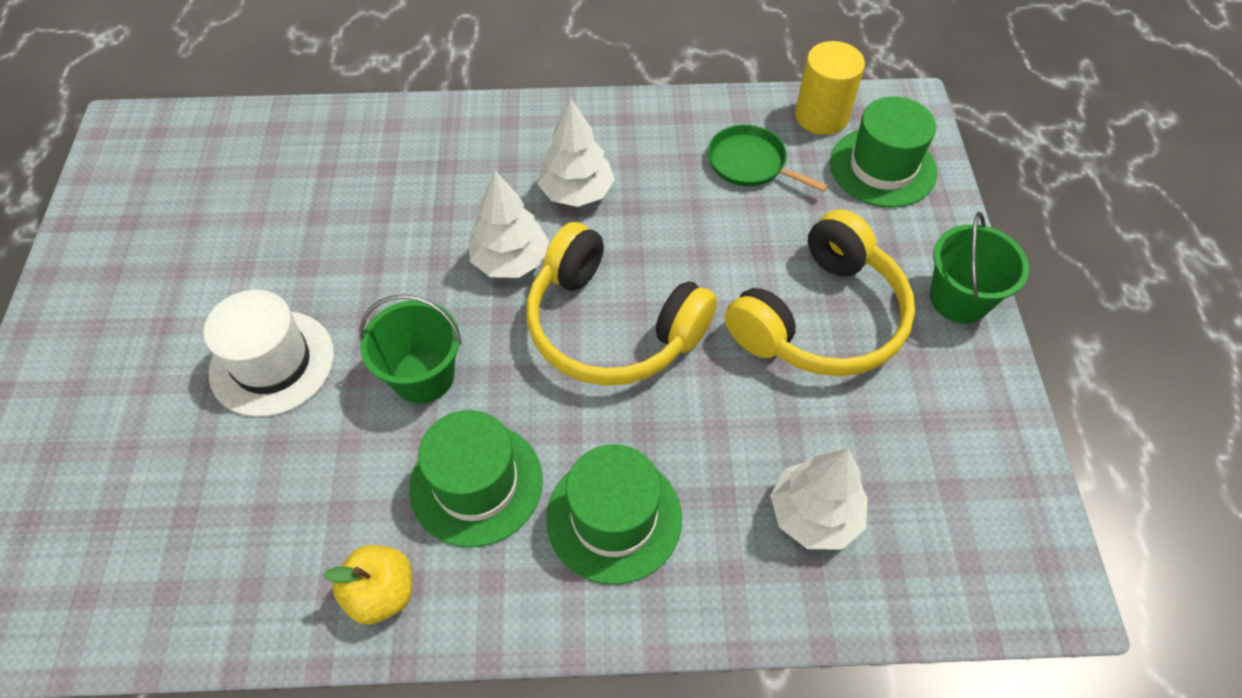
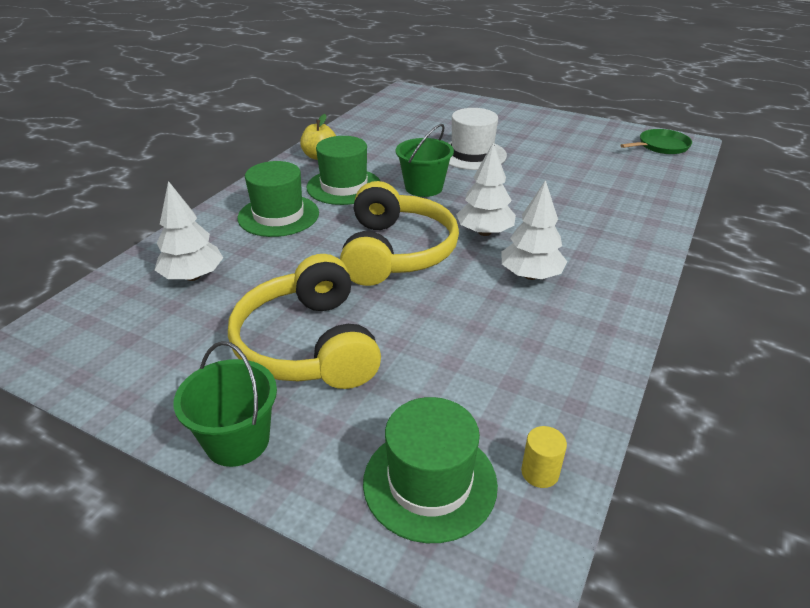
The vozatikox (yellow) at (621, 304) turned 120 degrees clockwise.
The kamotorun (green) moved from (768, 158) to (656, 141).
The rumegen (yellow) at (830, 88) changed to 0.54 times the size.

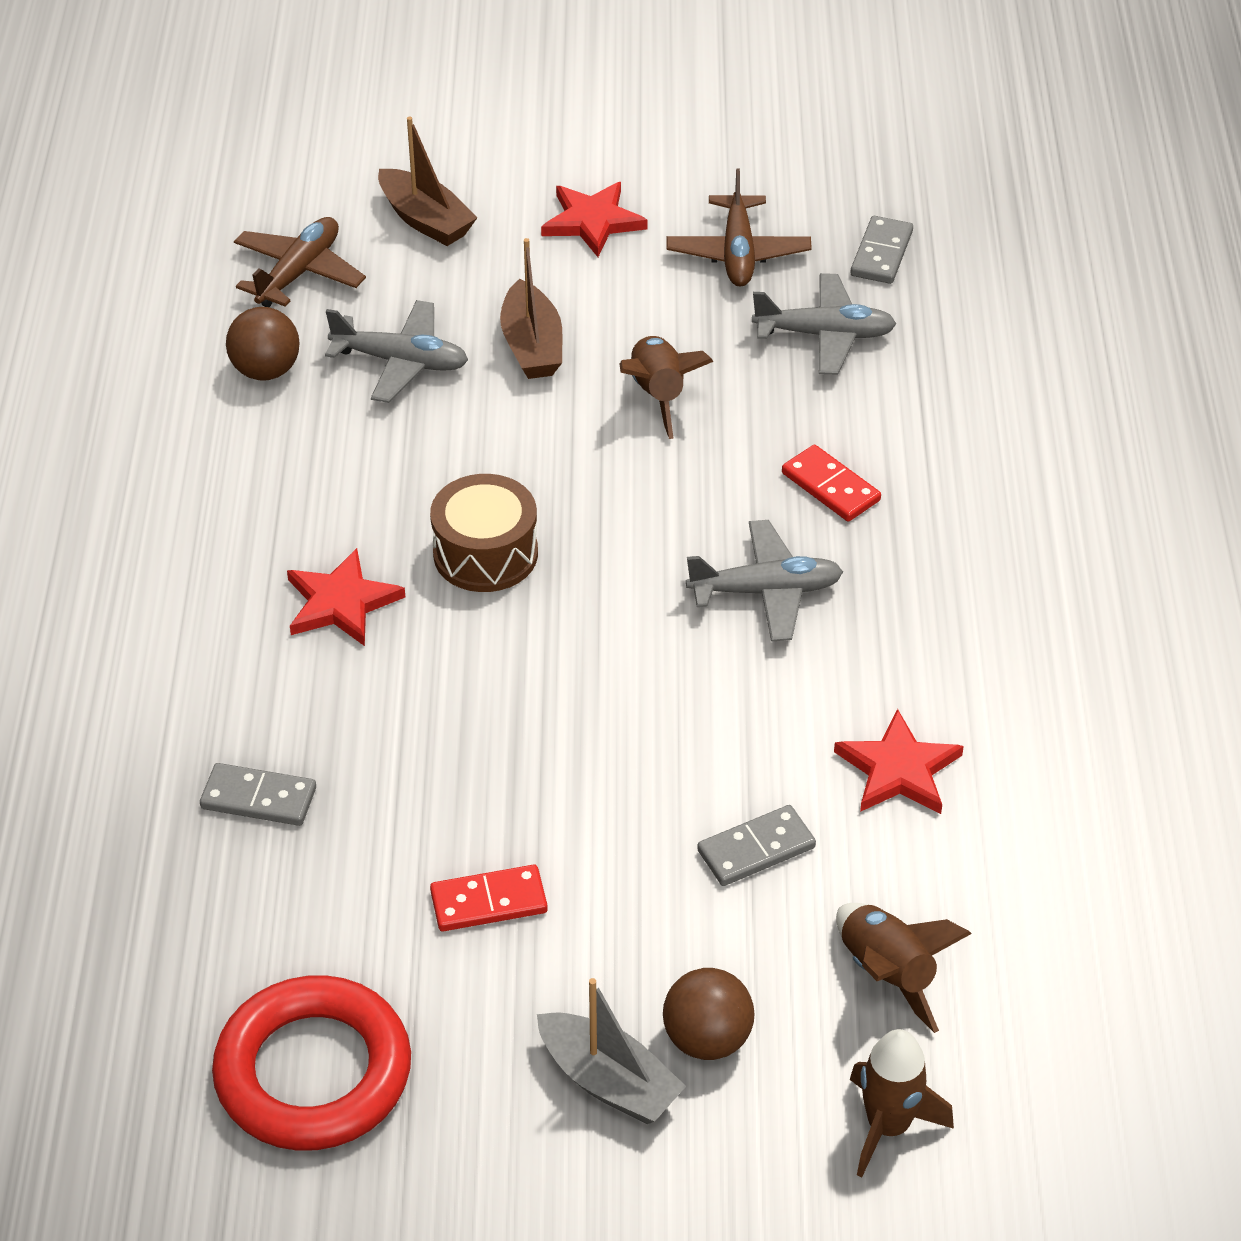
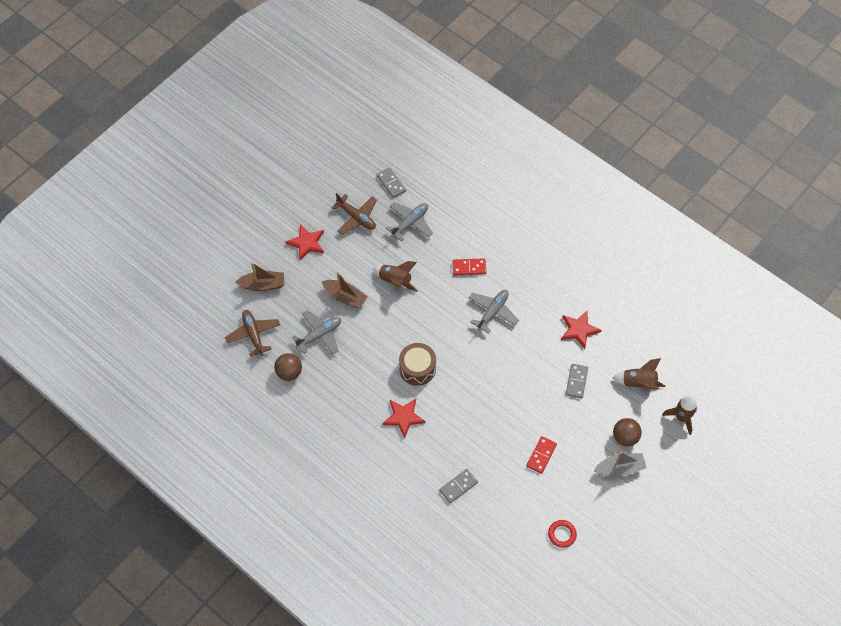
The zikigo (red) at (311, 1063) changed to 0.46 times the size.

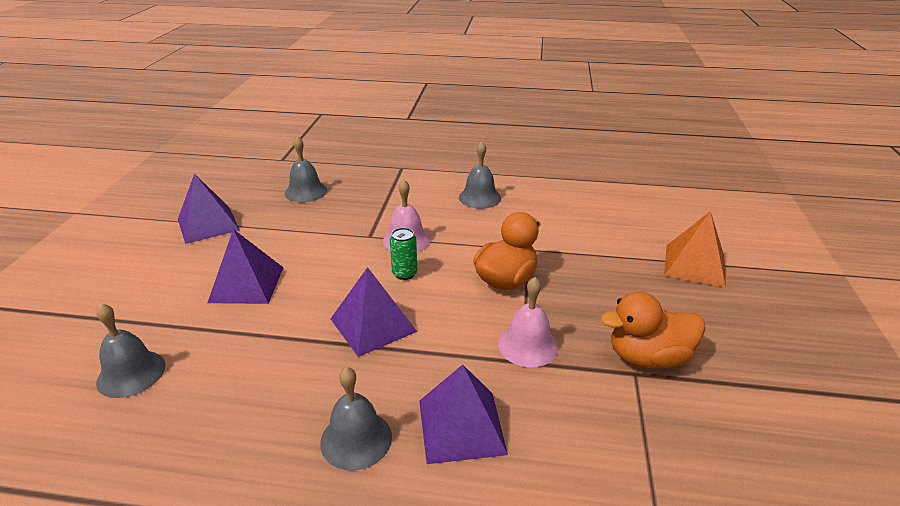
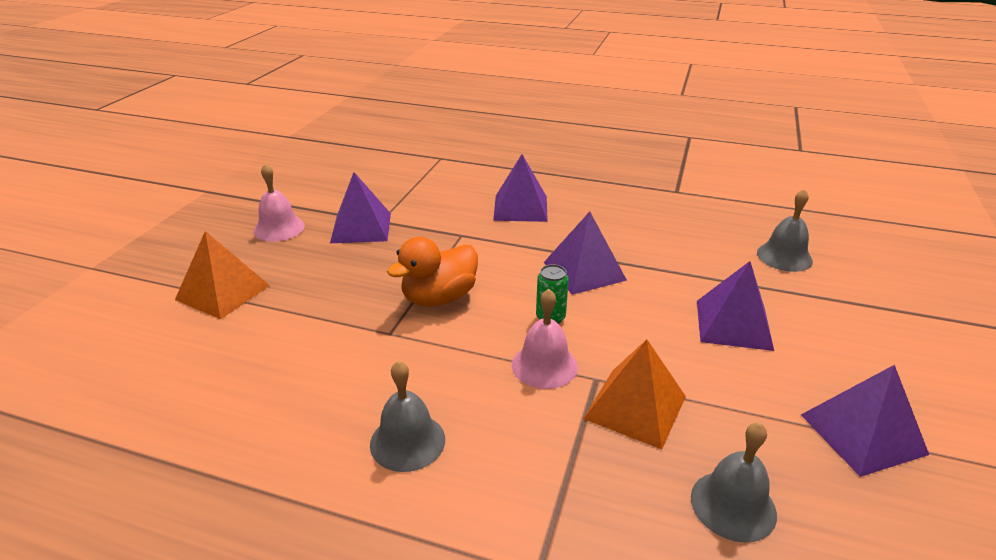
The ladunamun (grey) at (356, 418) disappeared.
The ladunamun (pink) moved from (528, 322) to (279, 202).
The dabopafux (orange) at (653, 330) was replaced by the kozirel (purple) at (360, 207).
The kozirel (orange) at (634, 394) appeared.

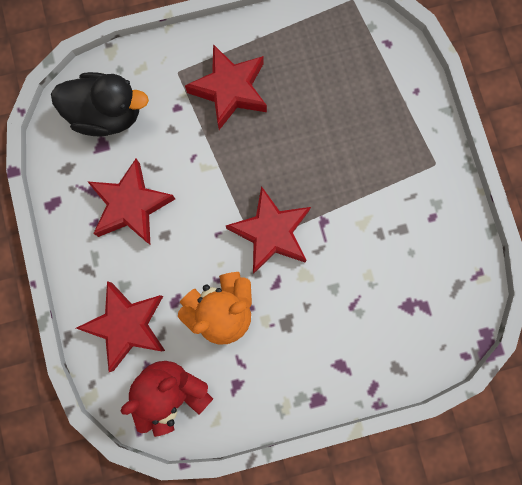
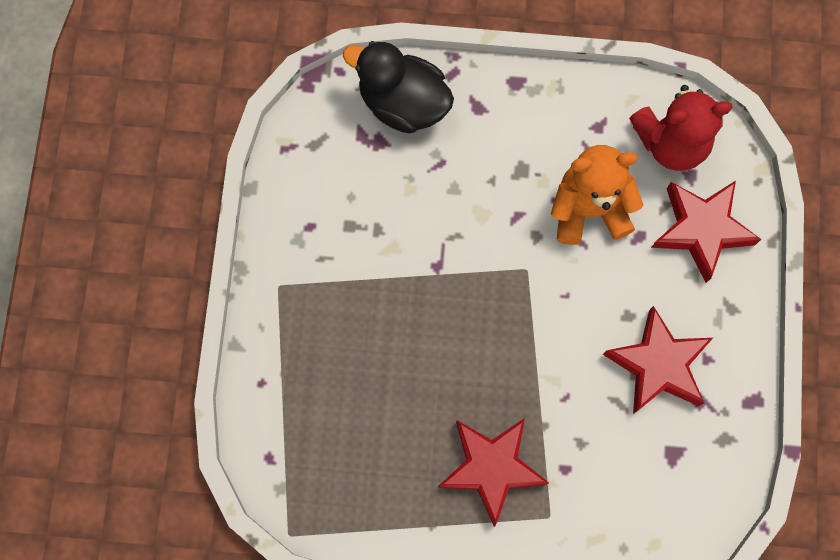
The dabopafux (black) moved from (100, 104) to (398, 87).
The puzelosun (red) at (268, 230) disappeared.

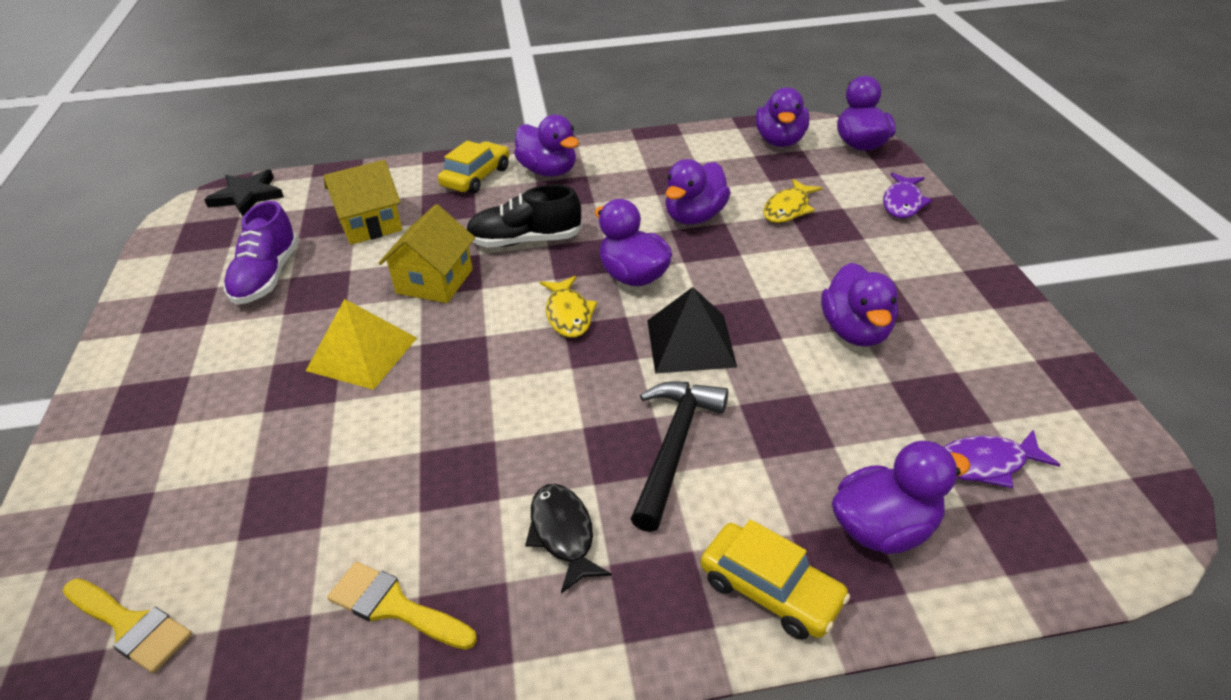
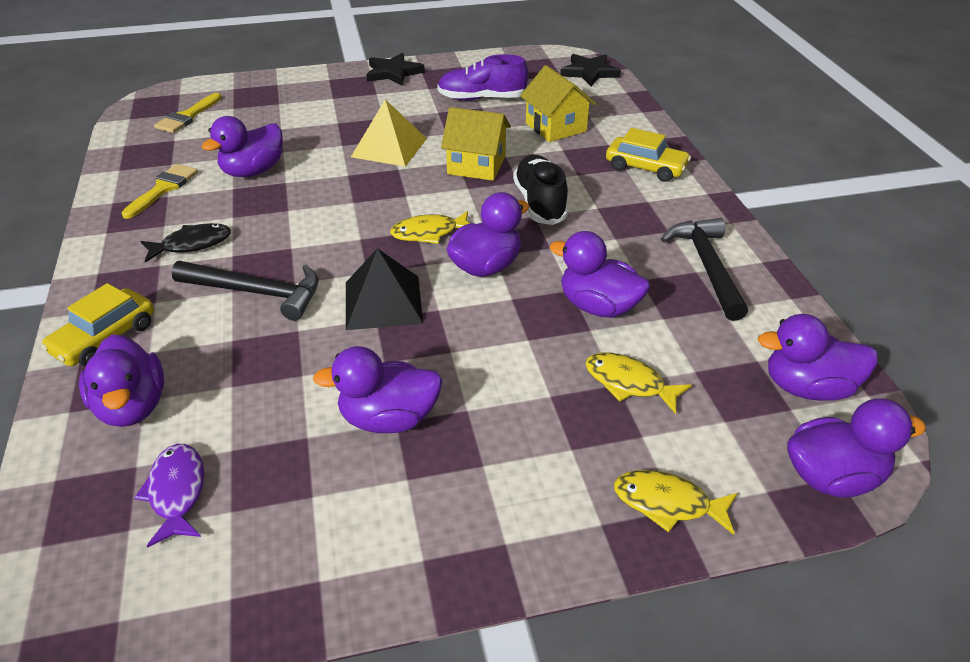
The dabopafux (purple) moved from (546, 146) to (242, 146).
The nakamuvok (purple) at (907, 195) became the nakamuvok (yellow) at (676, 502).
The puzelosun (black) at (395, 69) appeared.
The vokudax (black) at (704, 269) appeared.

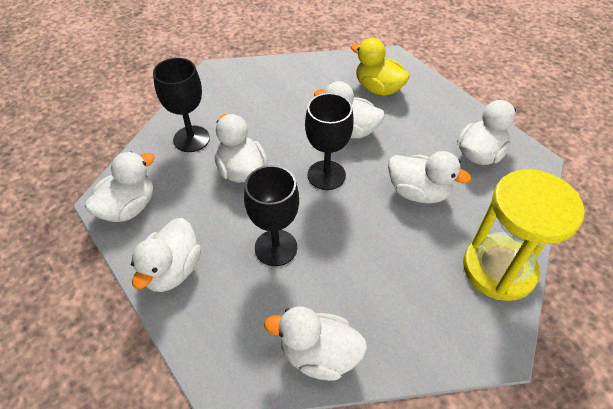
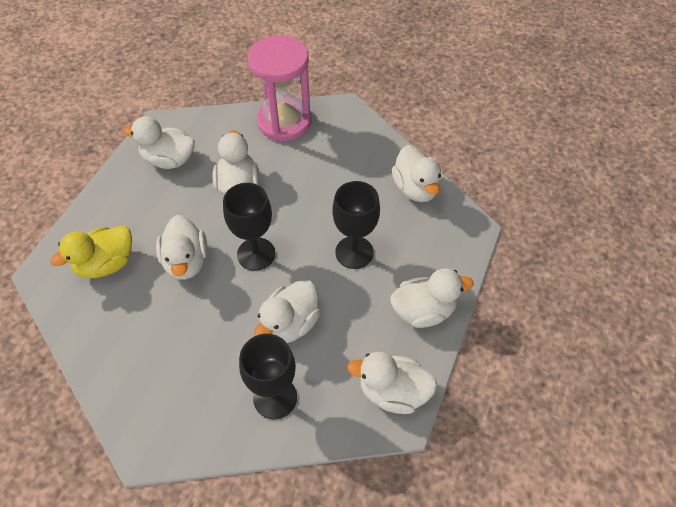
The dabopafux (yellow) at (380, 67) turned 45 degrees clockwise.
The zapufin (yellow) at (524, 235) became the zapufin (pink) at (280, 88).

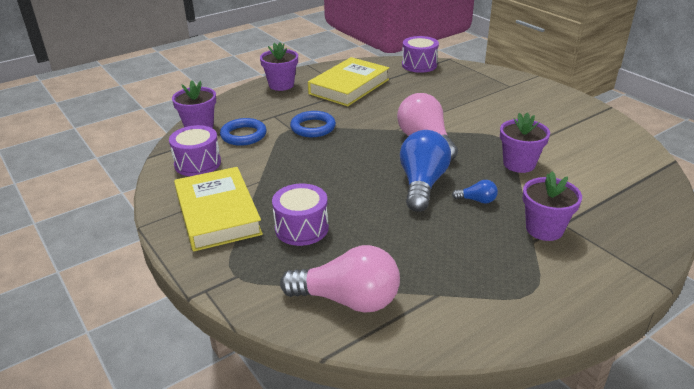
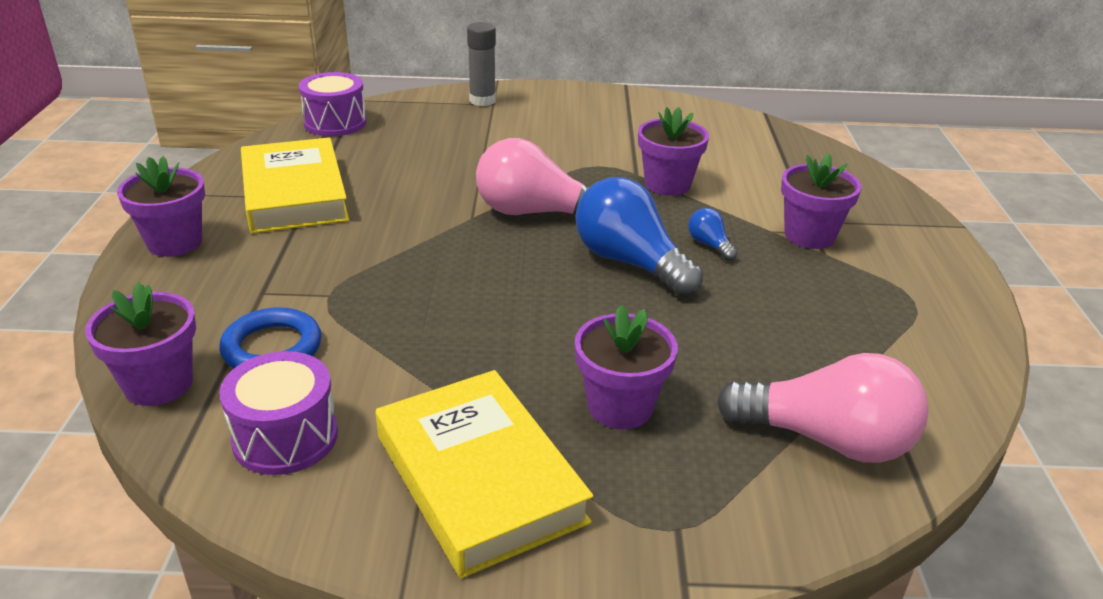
The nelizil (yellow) at (218, 209) turned 45 degrees clockwise.
The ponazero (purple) at (300, 215) was replaced by the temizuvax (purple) at (626, 367).
The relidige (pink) at (340, 279) turned 60 degrees clockwise.
The zikigo (blue) at (313, 124) disappeared.
The relidige (blue) at (475, 192) turned 75 degrees counterclockwise.
The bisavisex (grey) at (481, 64) appeared.

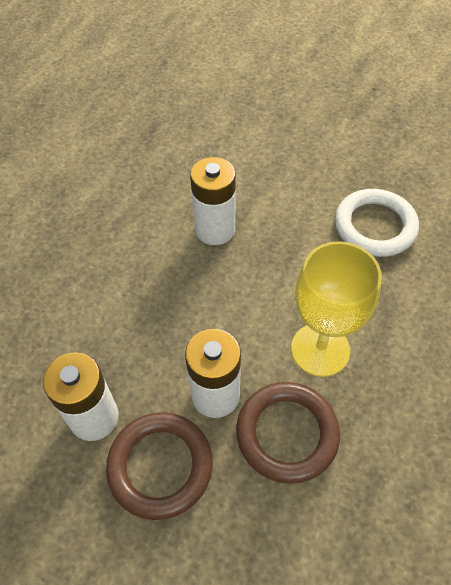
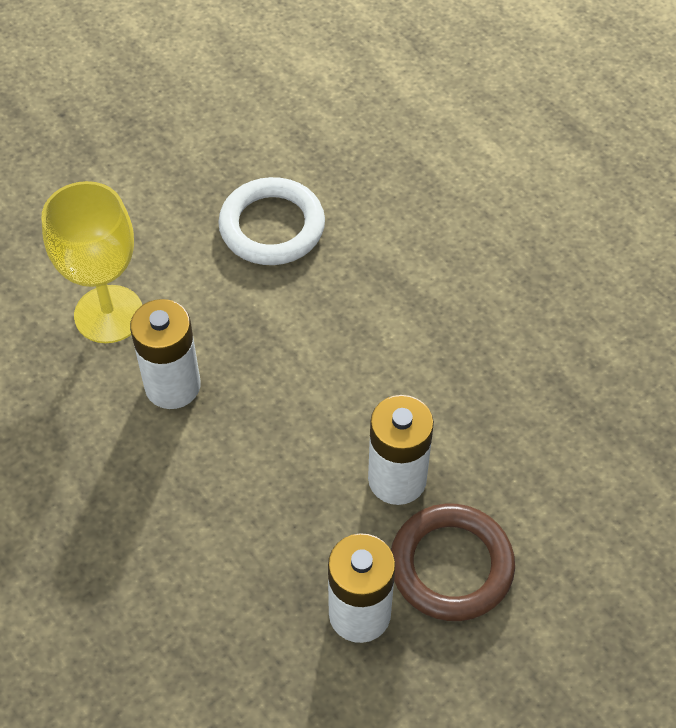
The zikigo (brown) at (288, 433) disappeared.
The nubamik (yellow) moved from (336, 309) to (92, 262).

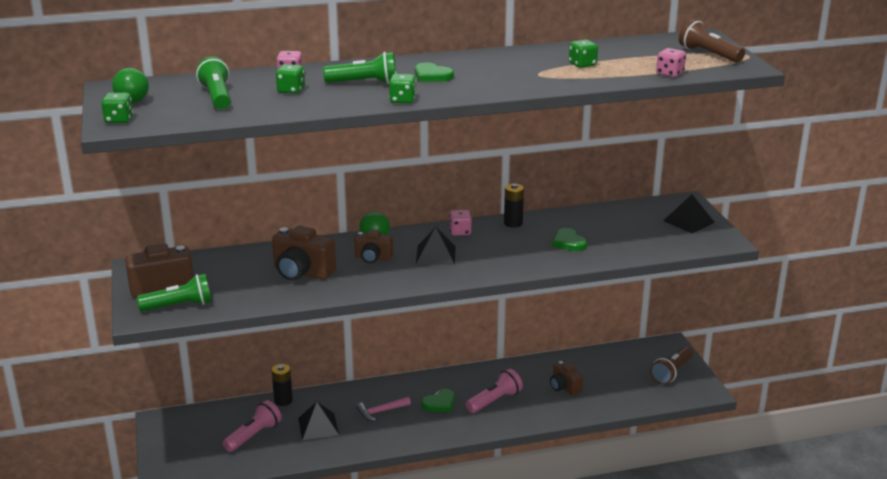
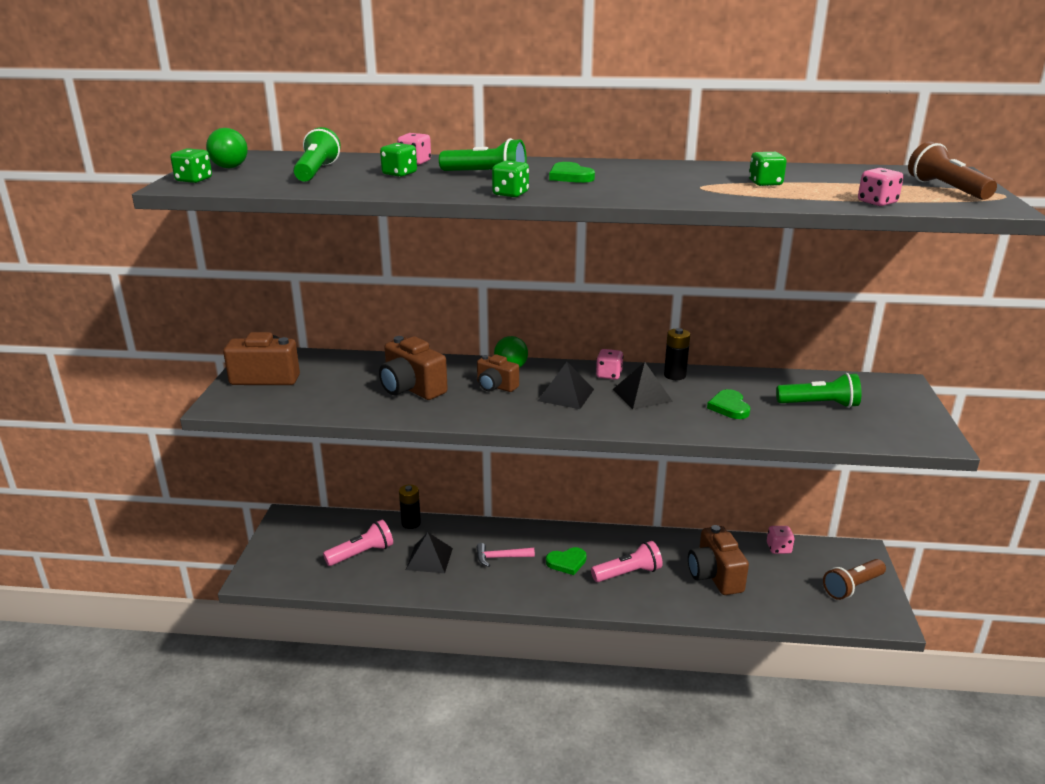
The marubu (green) moved from (174, 293) to (818, 390).
The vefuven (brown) at (566, 378) changed to 1.61 times the size.
The kozirel (black) moved from (689, 213) to (642, 385).
The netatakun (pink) at (781, 540) appeared.

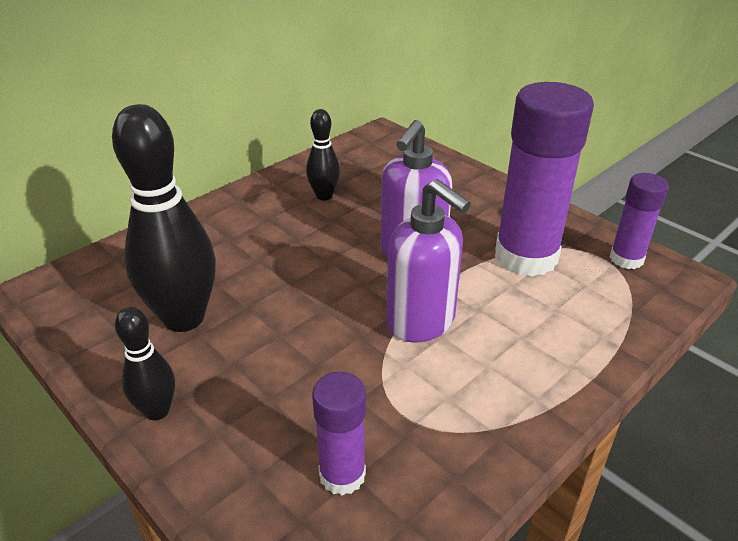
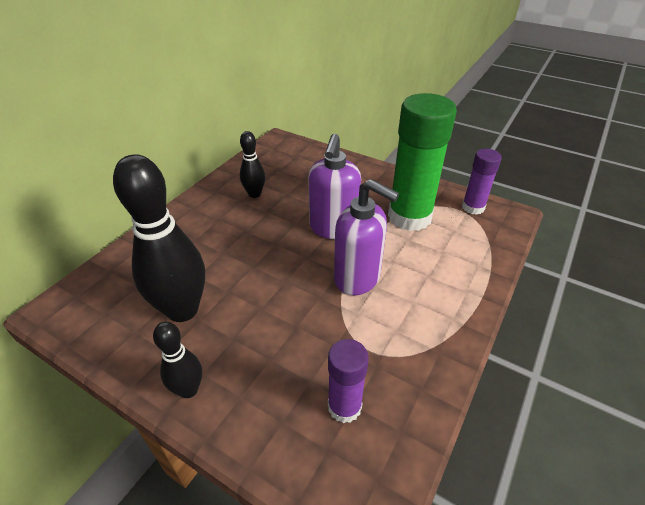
The bisavisex (purple) at (544, 179) became the bisavisex (green) at (422, 162).

